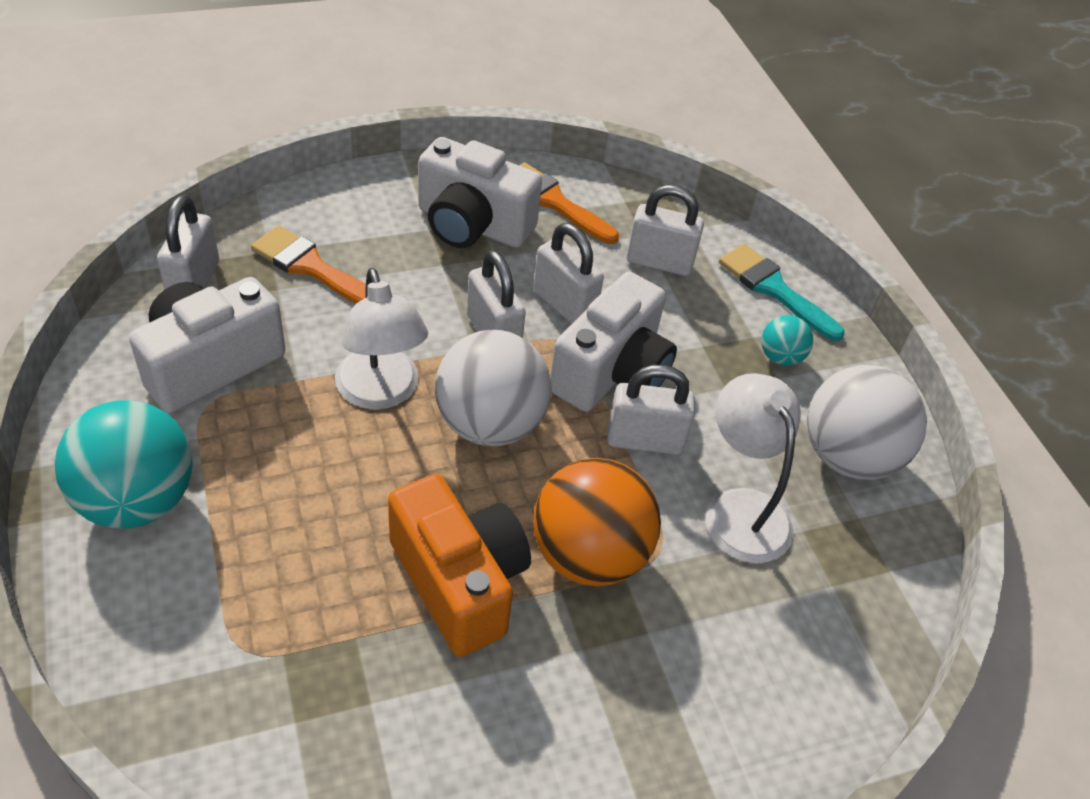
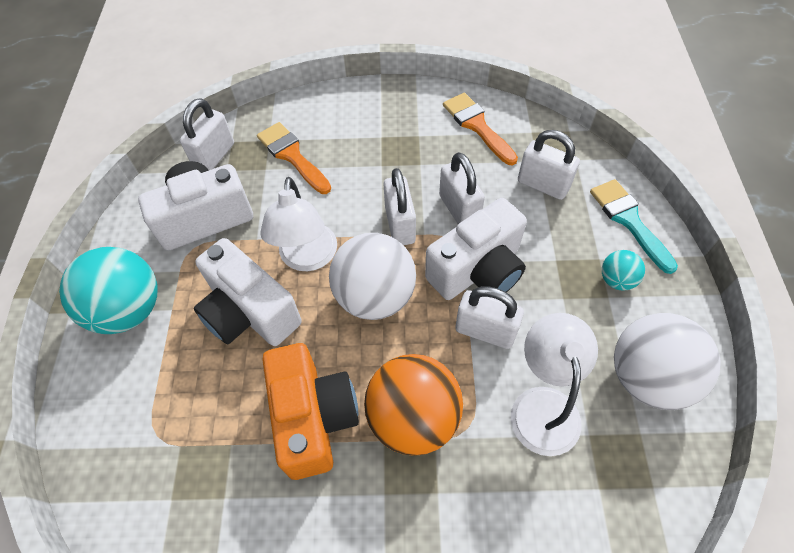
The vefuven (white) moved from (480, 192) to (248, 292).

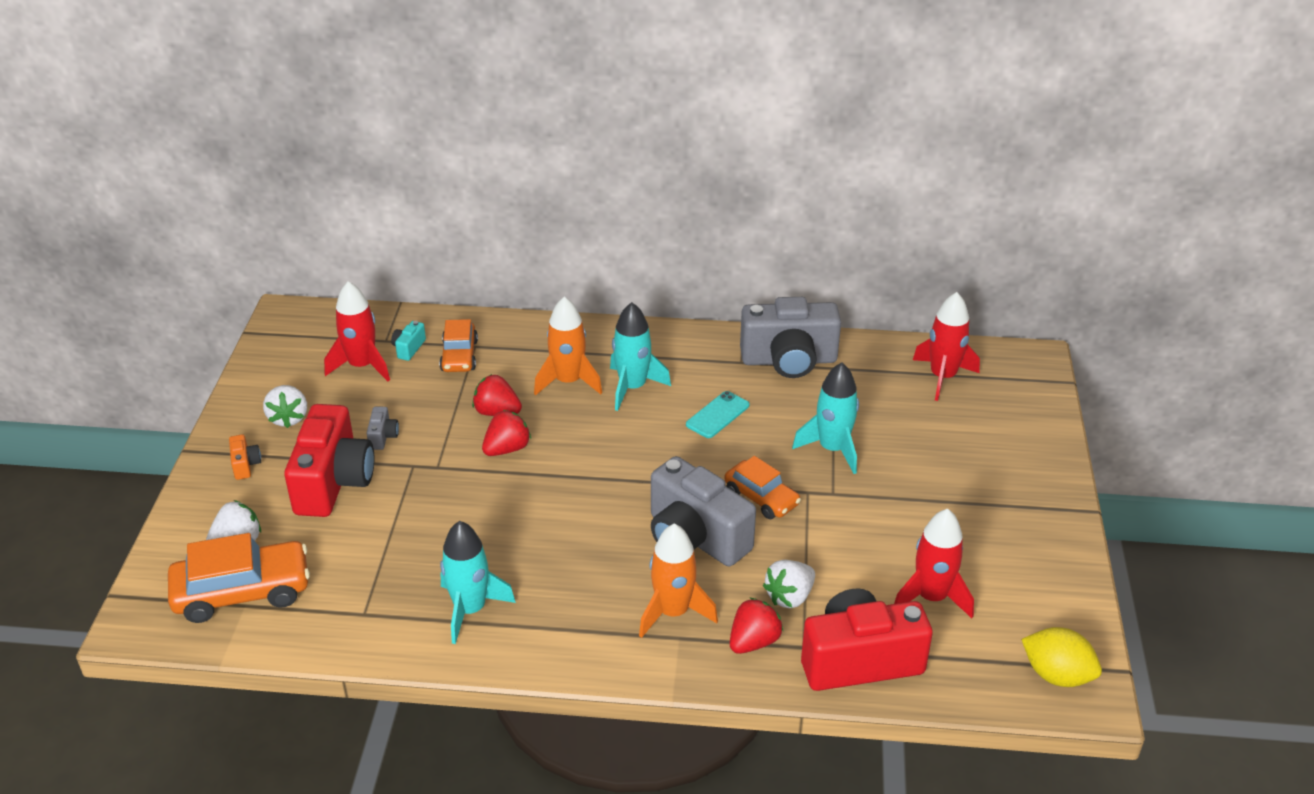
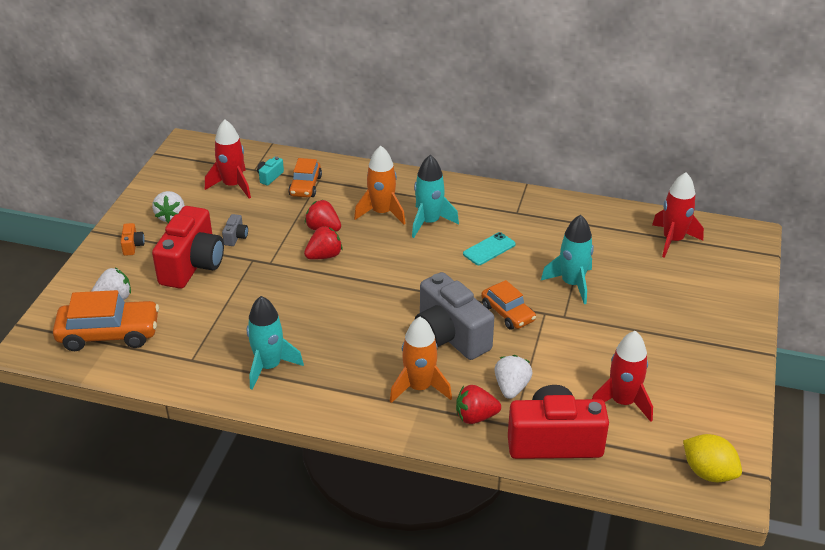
The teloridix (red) at (756, 626) turned 150 degrees counterclockwise.
The vefuven (grey) at (790, 337) disappeared.
The teloridix (white) at (789, 584) turned 135 degrees clockwise.

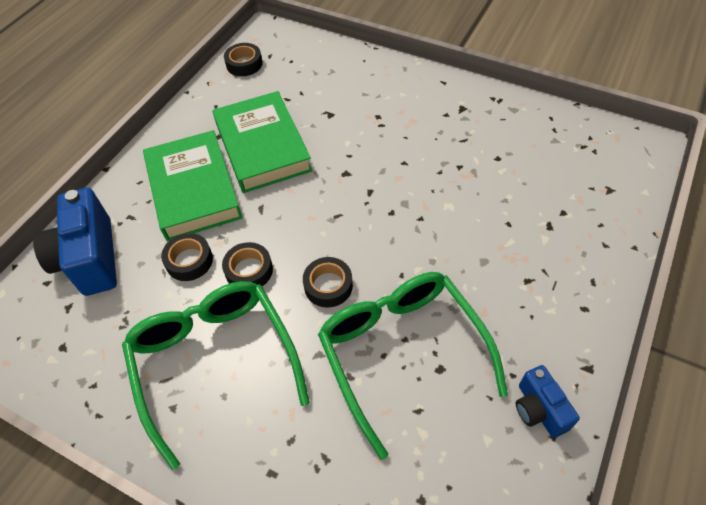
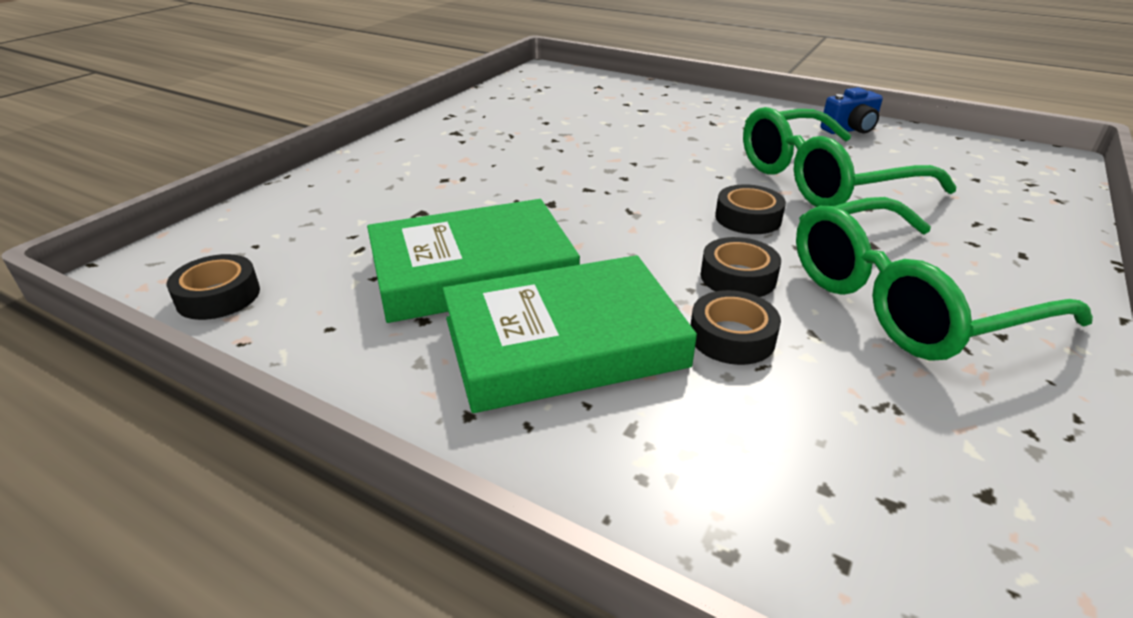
The vefuven (blue) at (75, 242) disappeared.

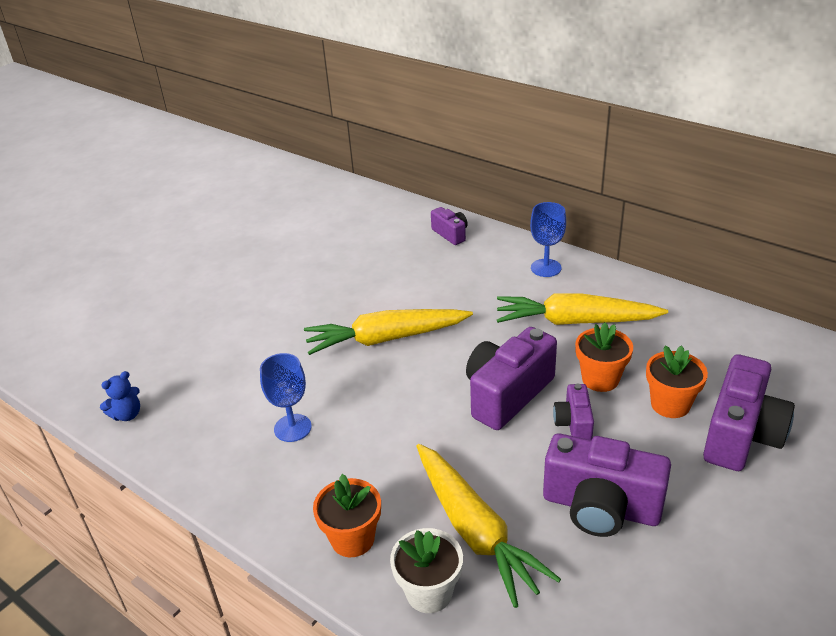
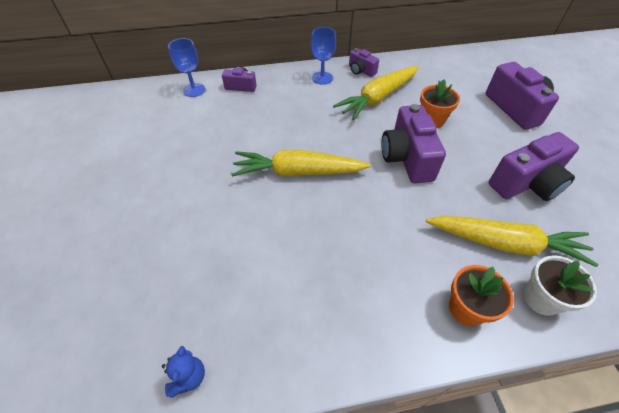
The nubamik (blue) moved from (286, 397) to (186, 67).
The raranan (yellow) at (388, 332) turned 60 degrees clockwise.
The vefuven (purple) moved from (573, 411) to (364, 62).
The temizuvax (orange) at (677, 381) disappeared.

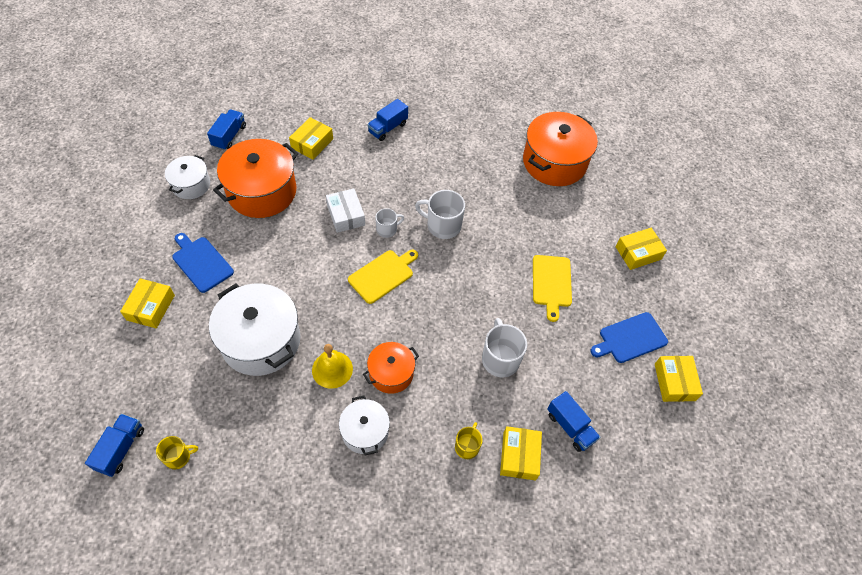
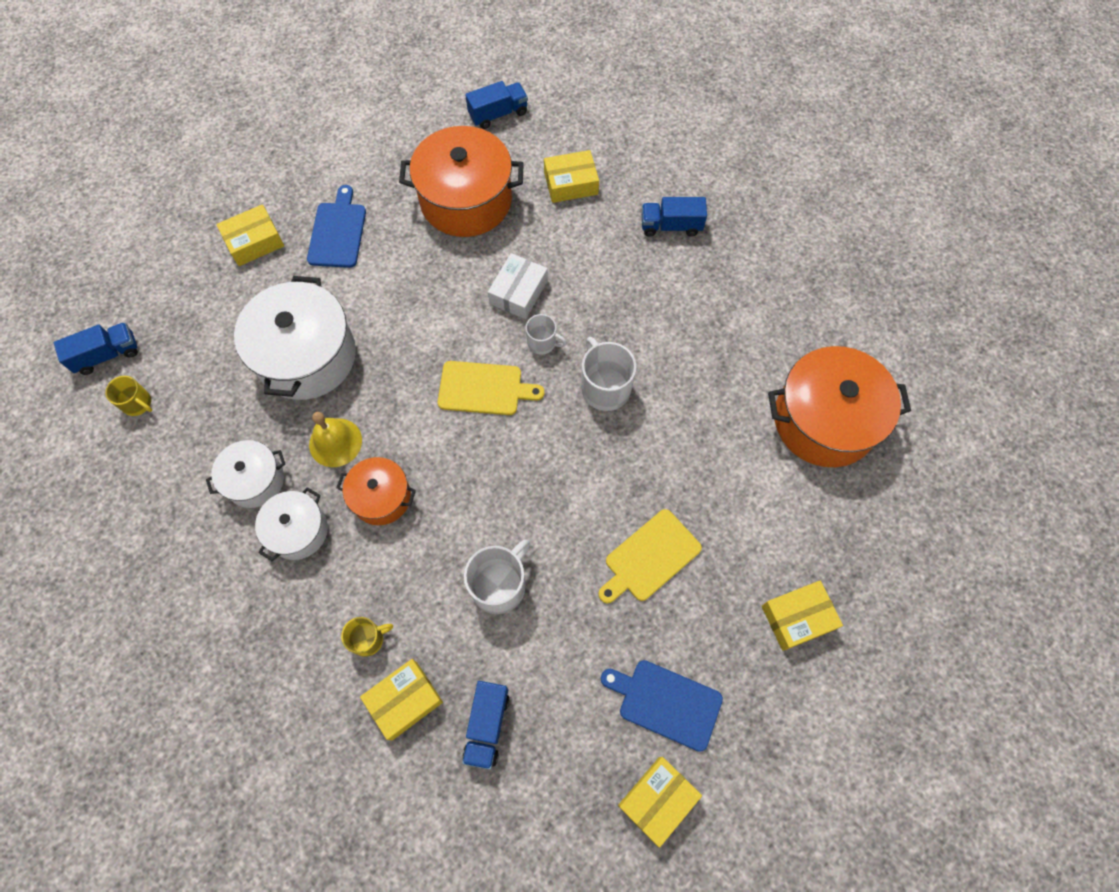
The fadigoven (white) moved from (187, 177) to (245, 474).
The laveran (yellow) at (641, 249) turned 45 degrees counterclockwise.

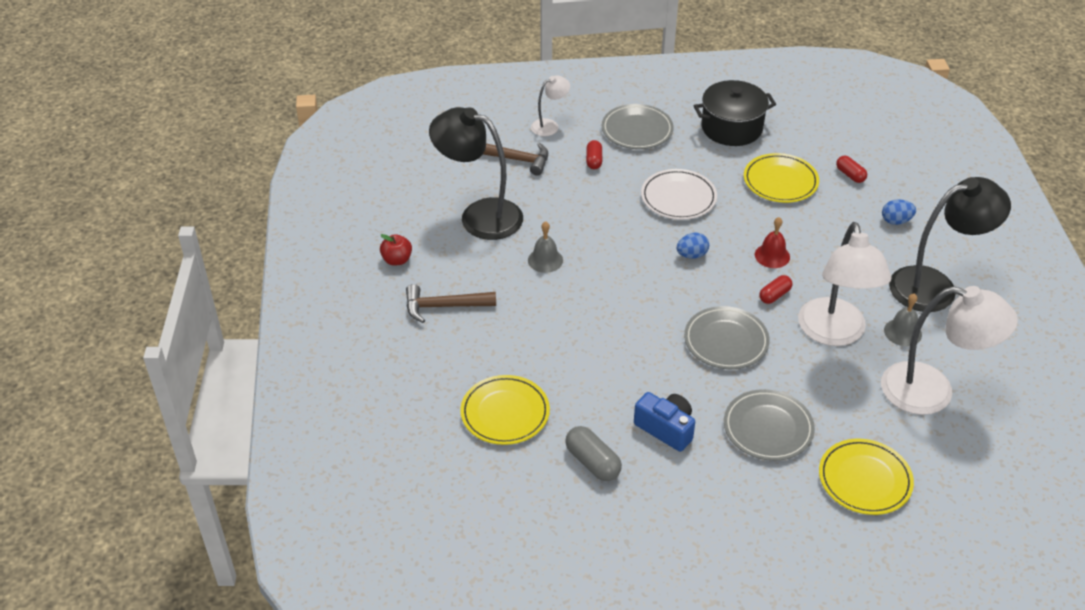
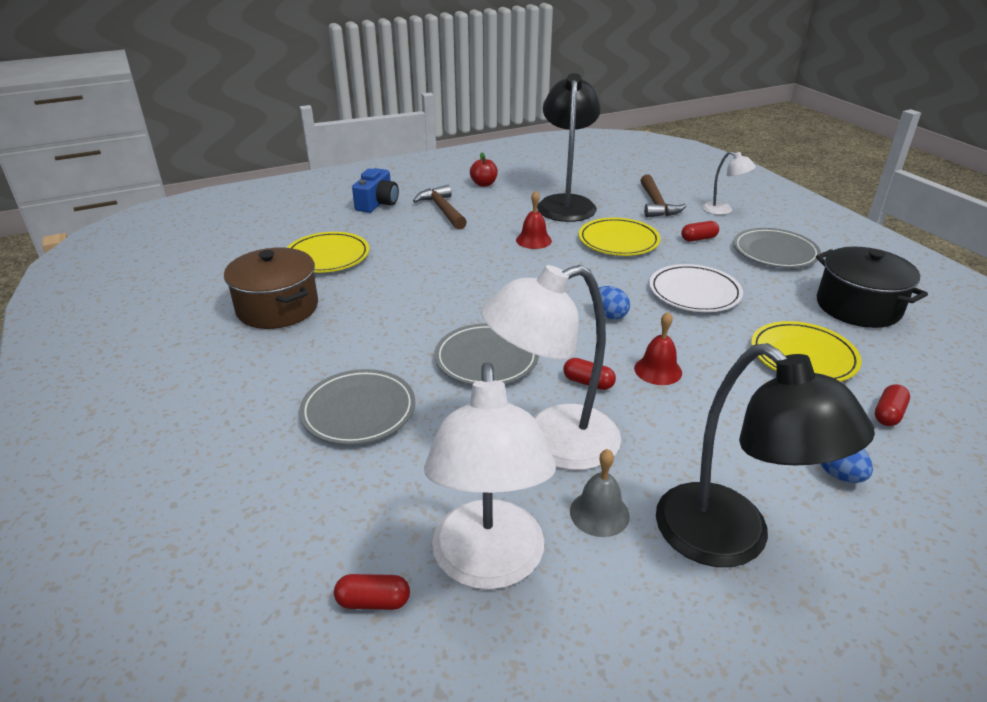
The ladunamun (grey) at (545, 247) became the ladunamun (red) at (534, 220).
The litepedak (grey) at (593, 453) was replaced by the fadigoven (brown) at (271, 288).
The vefuven (blue) moved from (664, 422) to (375, 190).
The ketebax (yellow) moved from (866, 477) to (620, 237).
The litepedak (red) at (372, 592) appeared.

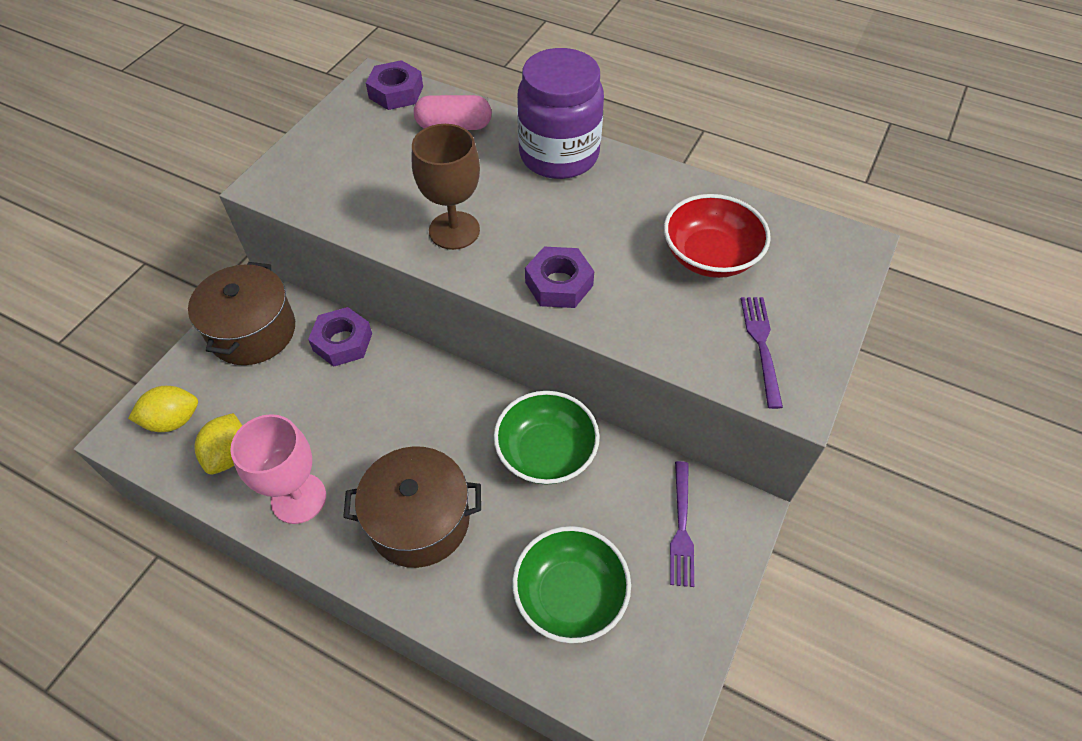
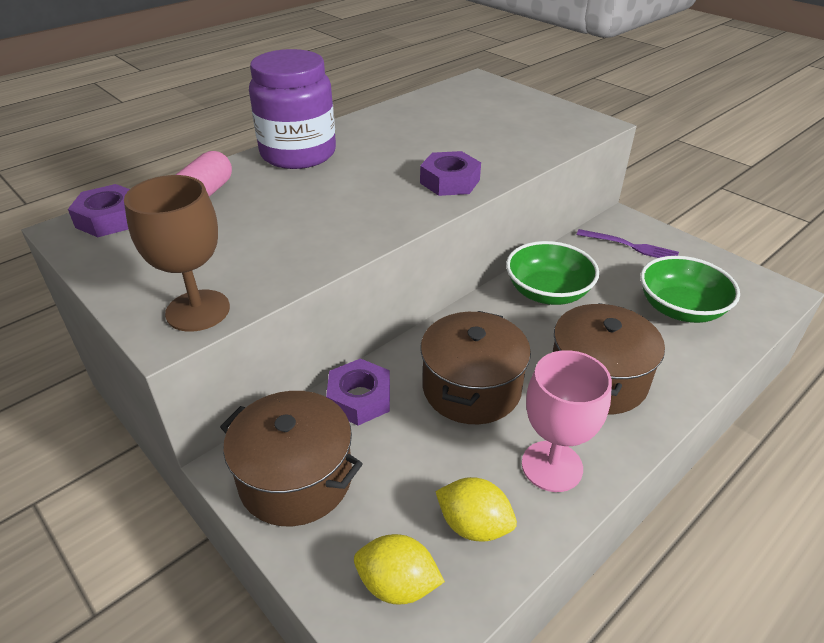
The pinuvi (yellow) at (163, 409) turned 75 degrees counterclockwise.
The nubamik (brown) moved from (446, 187) to (177, 253).
The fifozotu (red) at (717, 236) disappeared.
The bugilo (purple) at (762, 353) disappeared.
The fadigoven (brown) at (475, 367) appeared.

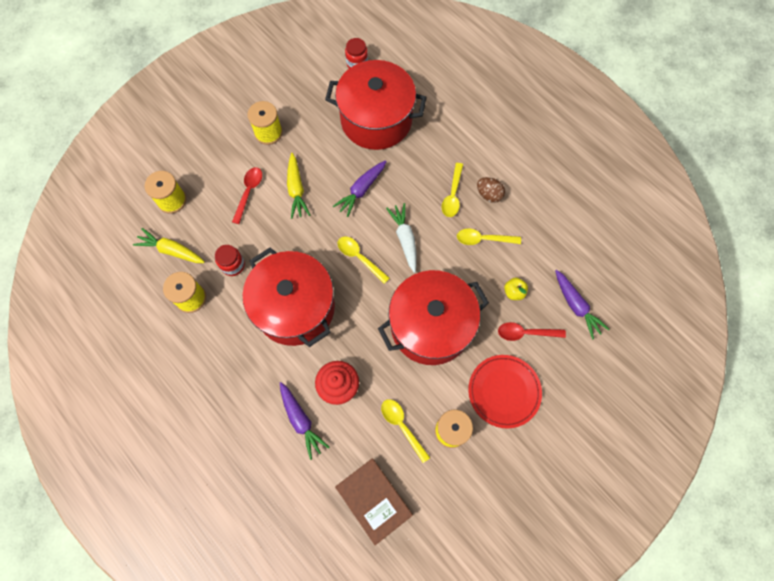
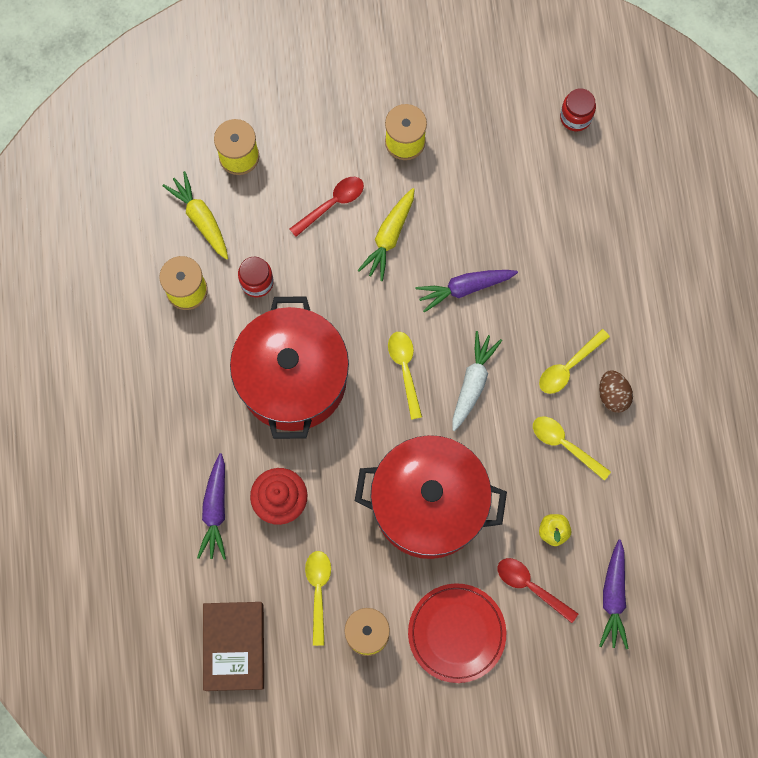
The fadigoven (red) at (376, 105) disappeared.

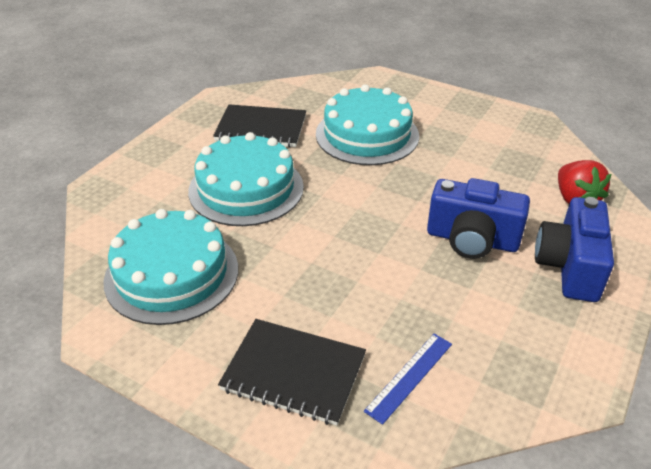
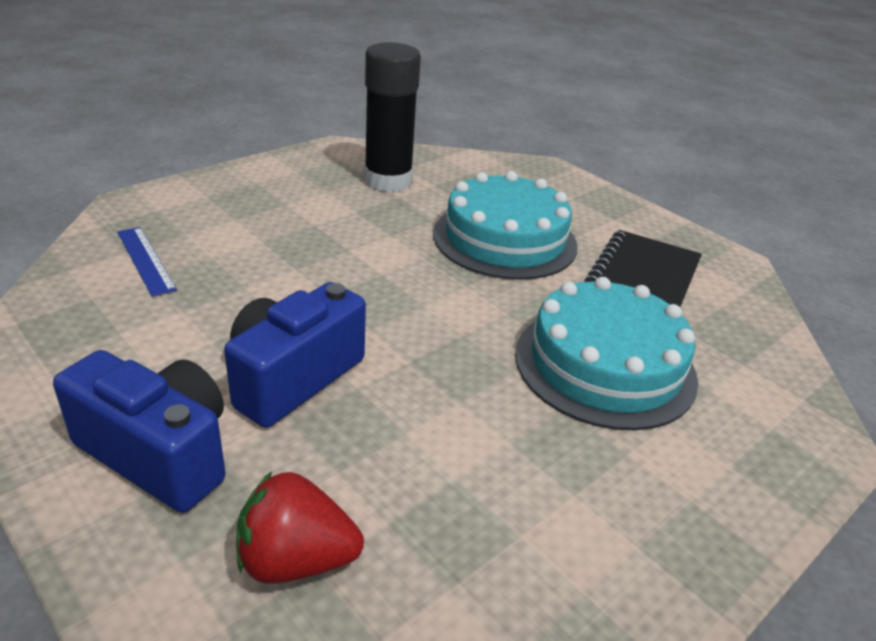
The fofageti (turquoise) at (170, 267) was replaced by the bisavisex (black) at (392, 117).
The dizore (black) at (292, 372) disappeared.

